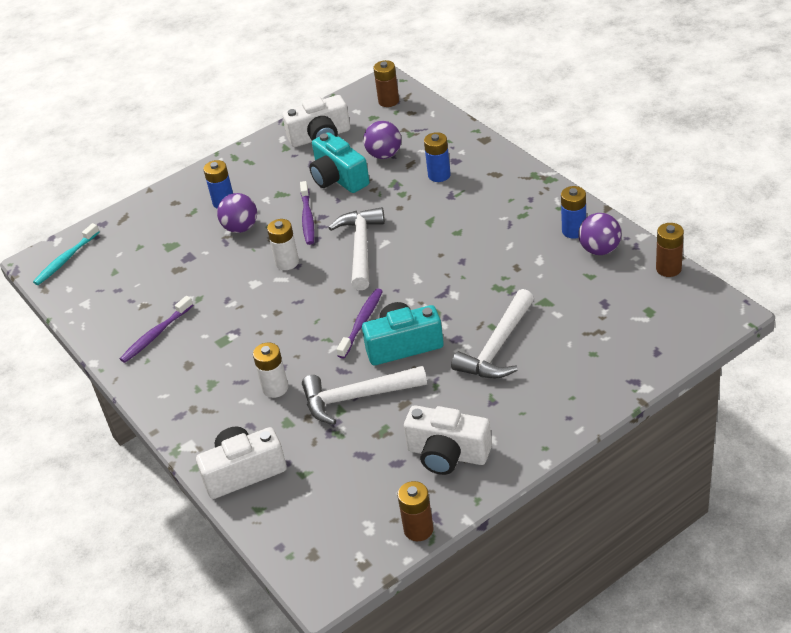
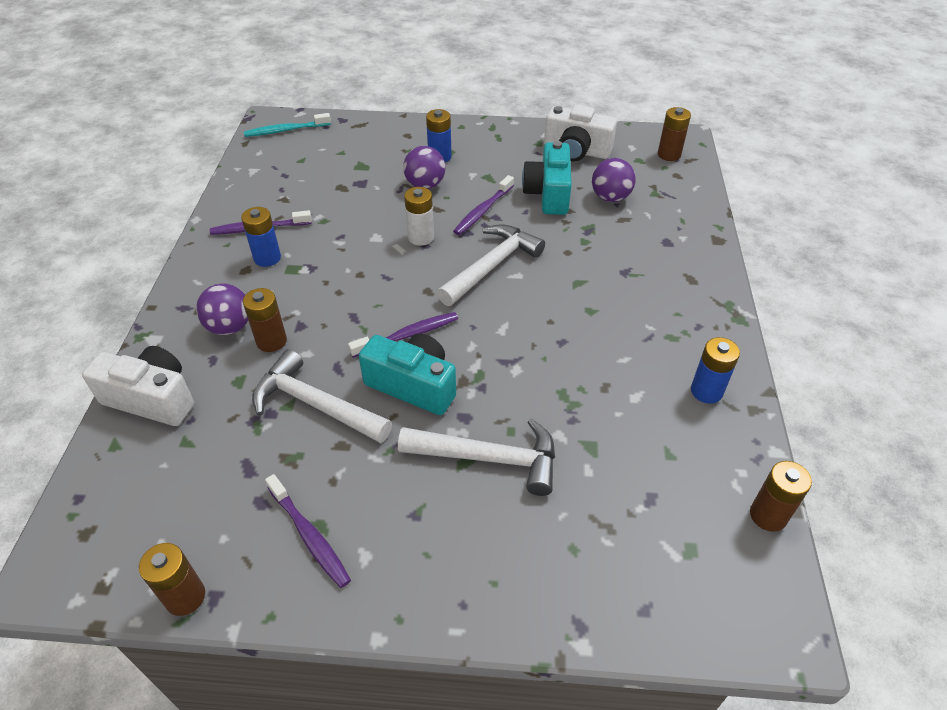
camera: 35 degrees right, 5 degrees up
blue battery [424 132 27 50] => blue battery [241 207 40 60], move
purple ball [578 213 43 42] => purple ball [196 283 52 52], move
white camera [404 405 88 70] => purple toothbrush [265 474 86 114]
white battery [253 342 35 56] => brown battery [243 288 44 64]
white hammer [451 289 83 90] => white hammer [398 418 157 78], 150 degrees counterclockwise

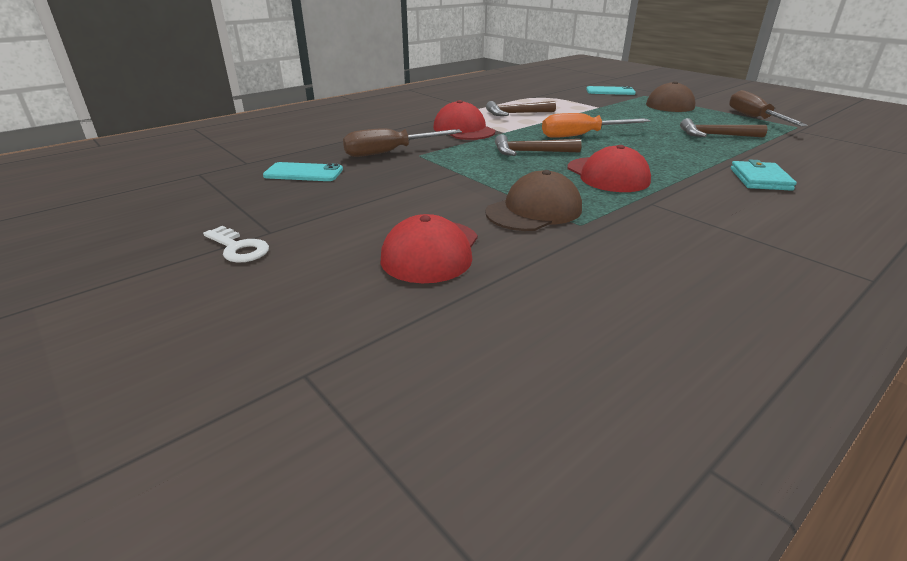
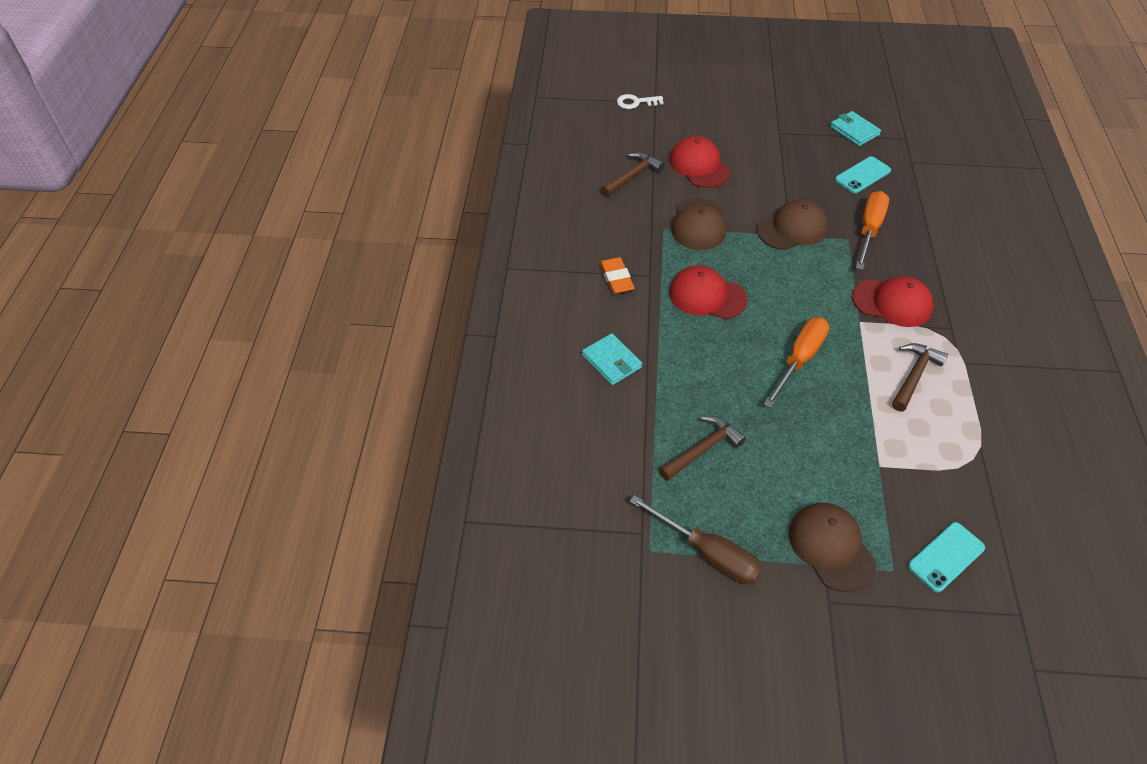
camera: 135 degrees right, 20 degrees up
nothing => orange eraser [599 257 36 37]
nothing => brown cap [757 199 71 51]
nothing => turquoise wallet [830 111 51 35]
white key [203 226 66 36] => white key [617 94 47 15], move
brown hammer [495 134 87 22] => brown hammer [601 152 64 45], move
brown screwdriver [343 128 119 29] => orange screwdriver [856 191 33 79]

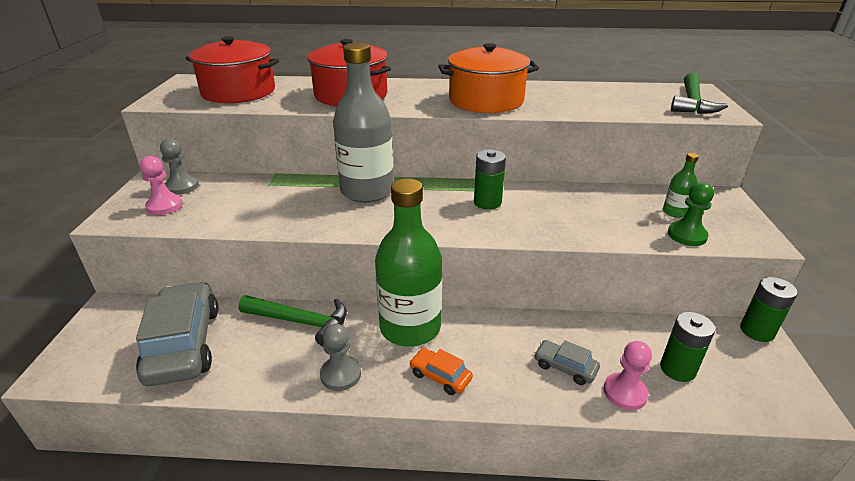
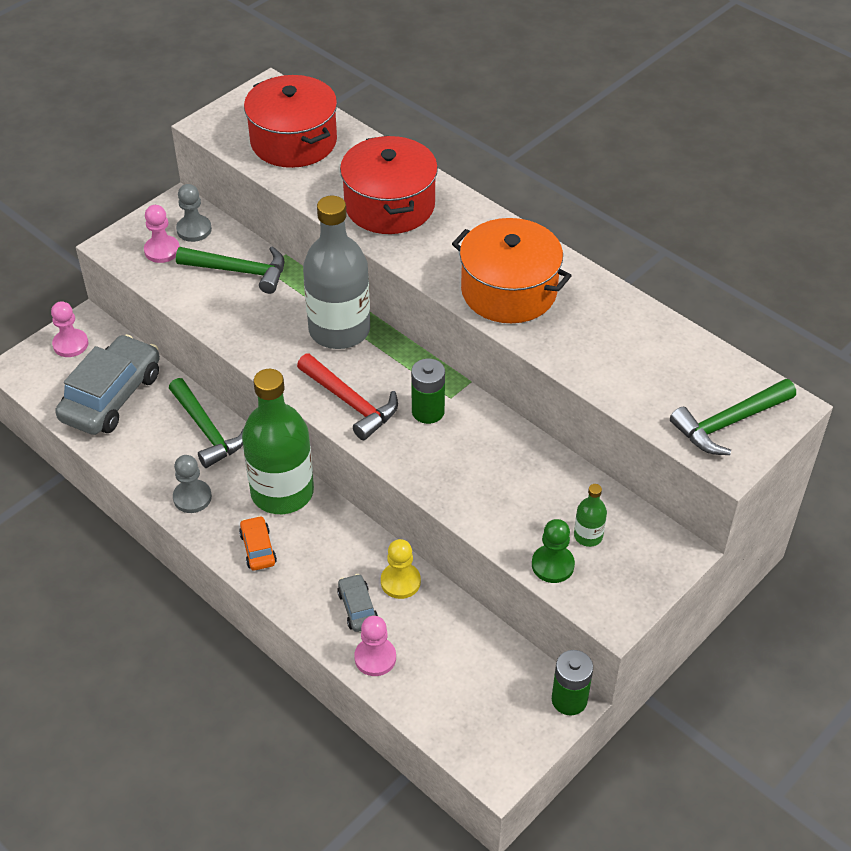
camera: 40 degrees right, 15 degrees up
green battery [660 312 55 70] => nothing
nothing => pink pawn [51 301 37 56]
nothing => green hammer [176 246 109 48]
nothing => red hammer [297 354 101 86]
nothing => yellow pawn [381 539 40 60]

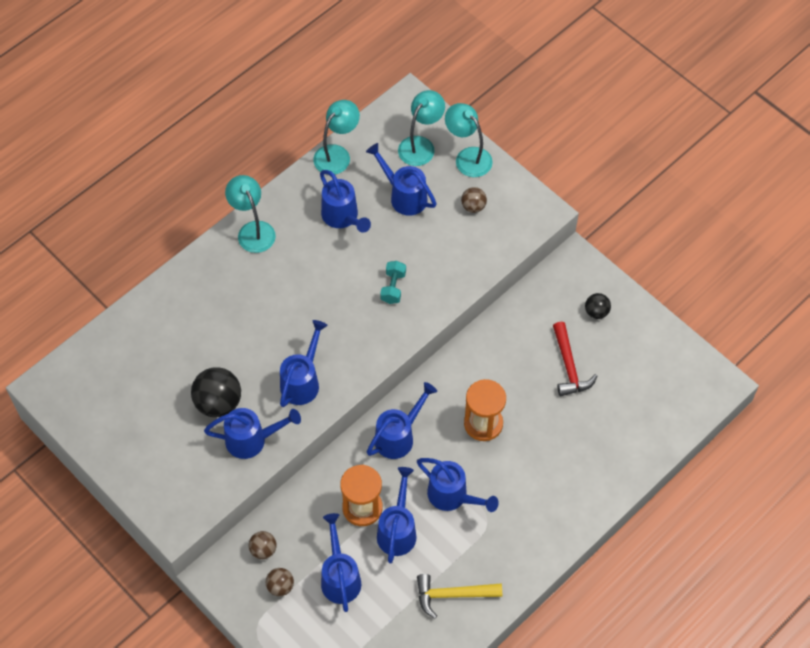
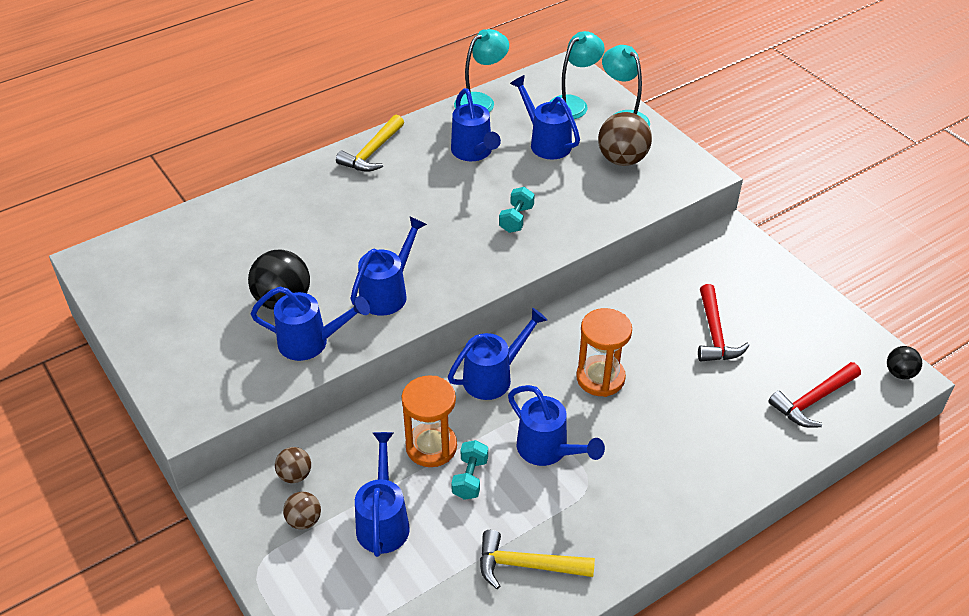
camera: 10 degrees right, 15 degrees down
nothing => red hammer [768 362 93 66]
black ball [585 293 26 26] => black ball [887 346 35 33], move
turquoise lamp [225 175 51 78] => yellow hammer [336 115 68 57]
blue watering can [377 467 39 96] => turquoise dumbbell [451 440 37 60]
brown ball [461 187 26 26] => brown ball [598 112 54 54], x1.82

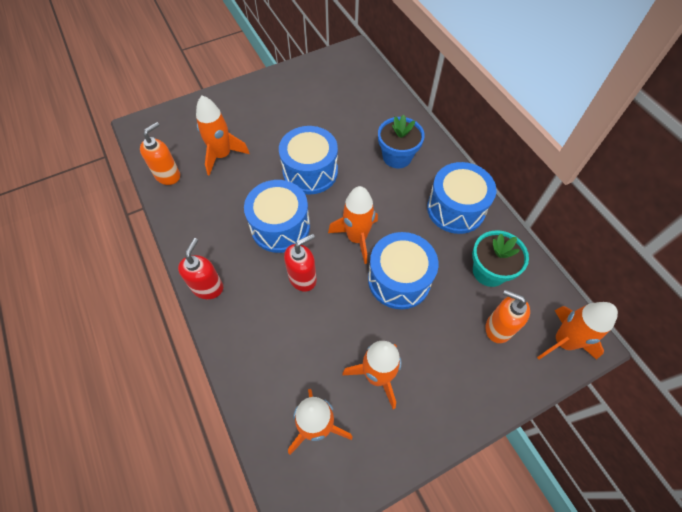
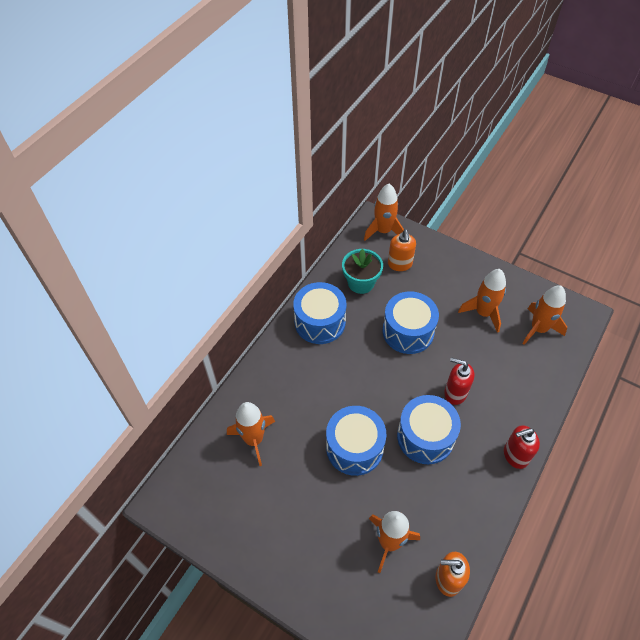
camera: 120 degrees left, 5 degrees down
blue flower pot [378 115 47 53] => nothing
orange rocket [328 186 50 78] => orange rocket [227 402 48 64], move

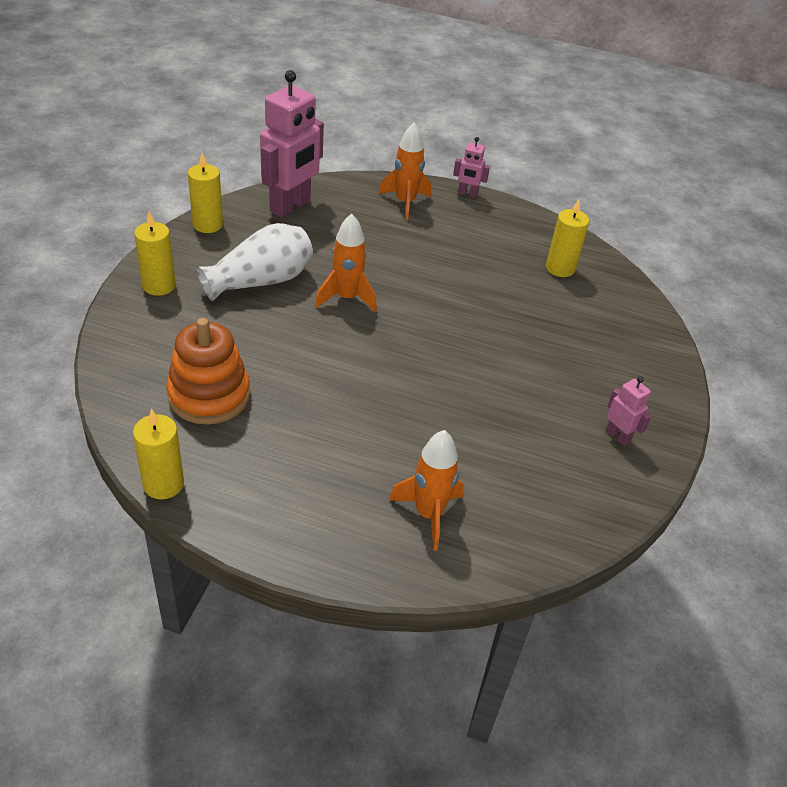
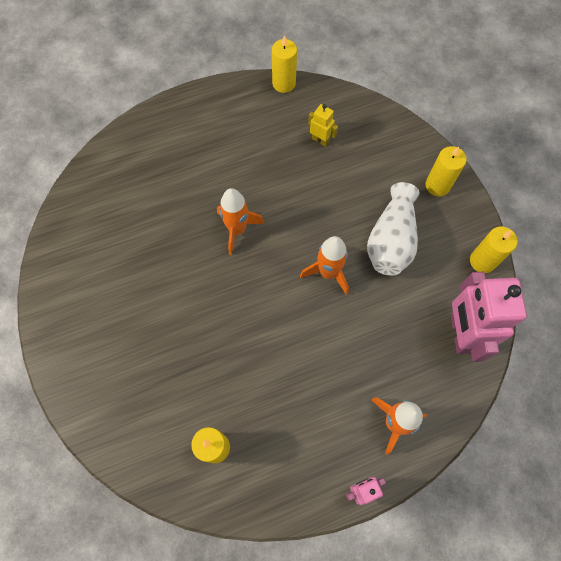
camera: 145 degrees right, 25 degrees up
pink robot [606 376 46 70] => nothing
orange rocket [389 430 75 121] => orange rocket [217 188 48 67], move
orange stacking toy [166 318 84 107] => yellow robot [308 104 30 43]

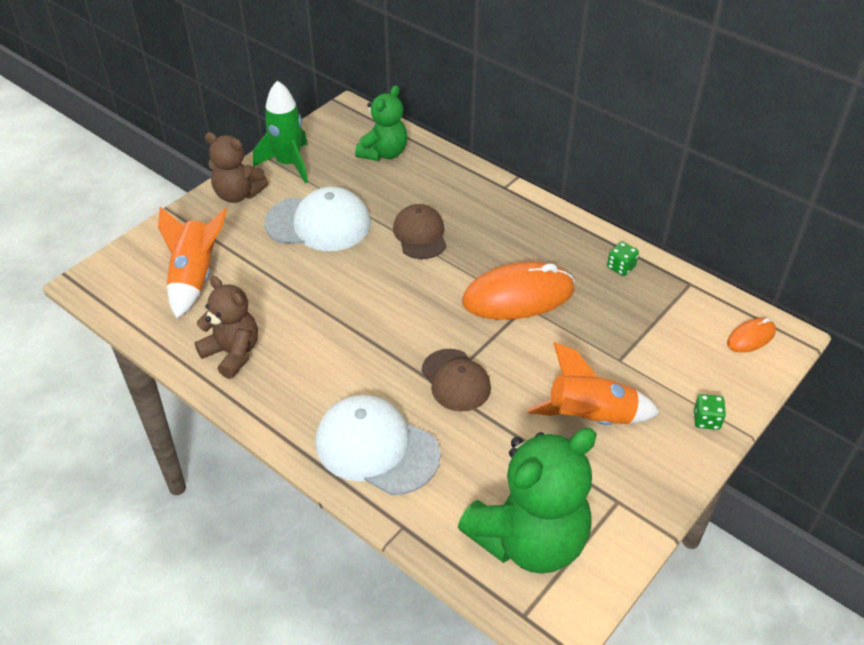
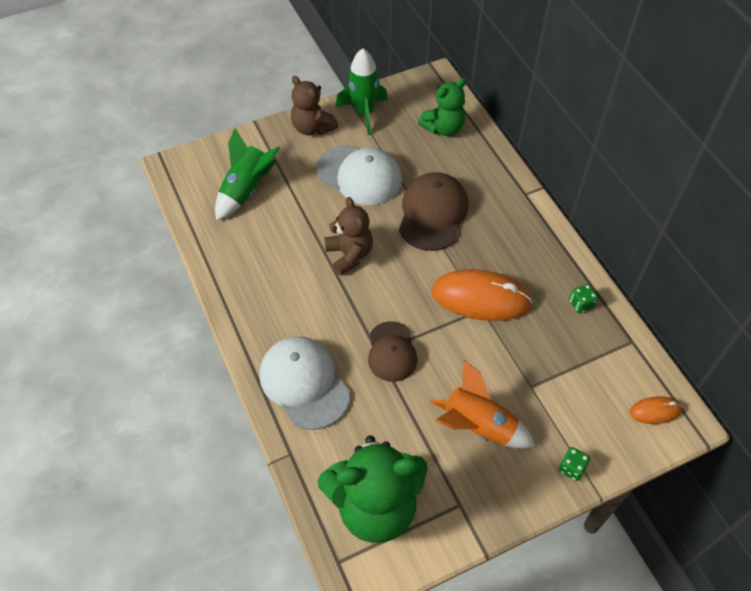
camera: 25 degrees right, 10 degrees up
brown teddy bear [194 276 64 103] => brown teddy bear [324 197 49 79], move
orange rocket [158 207 69 111] => green rocket [215 128 65 93]
brown cap [393 204 53 55] => brown cap [399 172 70 79], x1.52

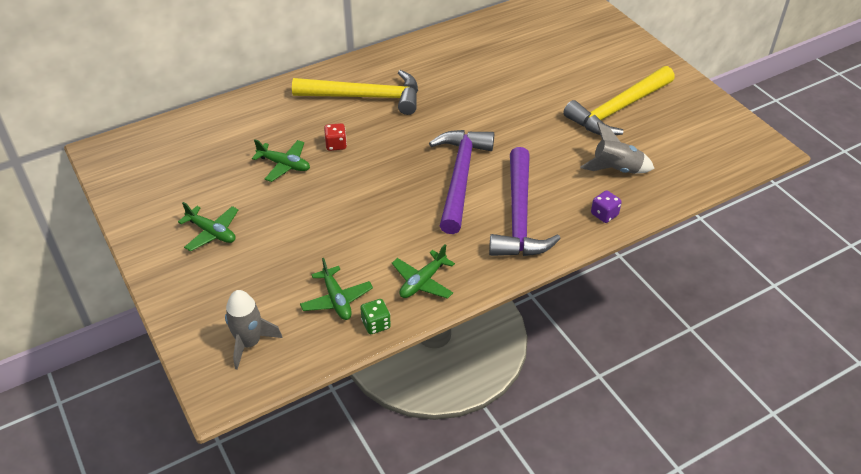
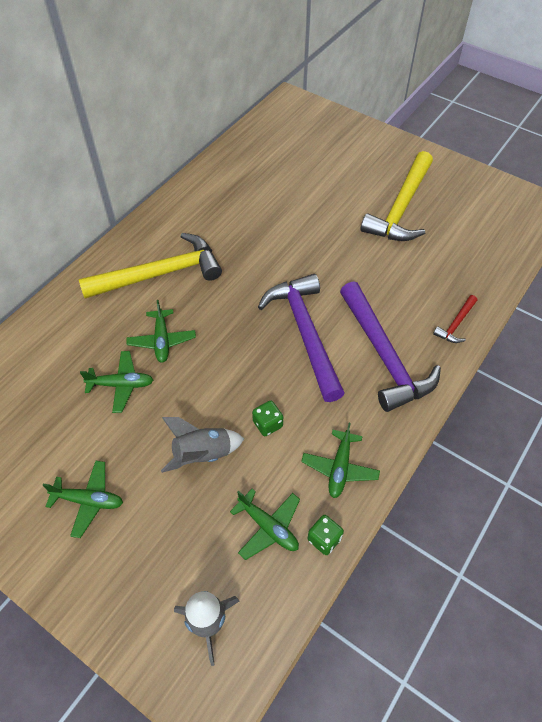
camera: 25 degrees left, 10 degrees up
nothing => green dice [252 400 31 36]
grey rocket [580 122 75 52] => grey rocket [161 417 83 56], move
red dice [324 123 23 28] => green plane [127 300 69 63]
purple dice [591 190 31 33] => red hammer [433 295 44 48]

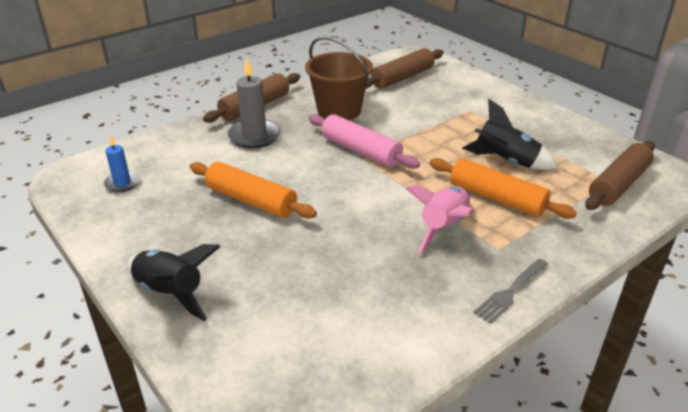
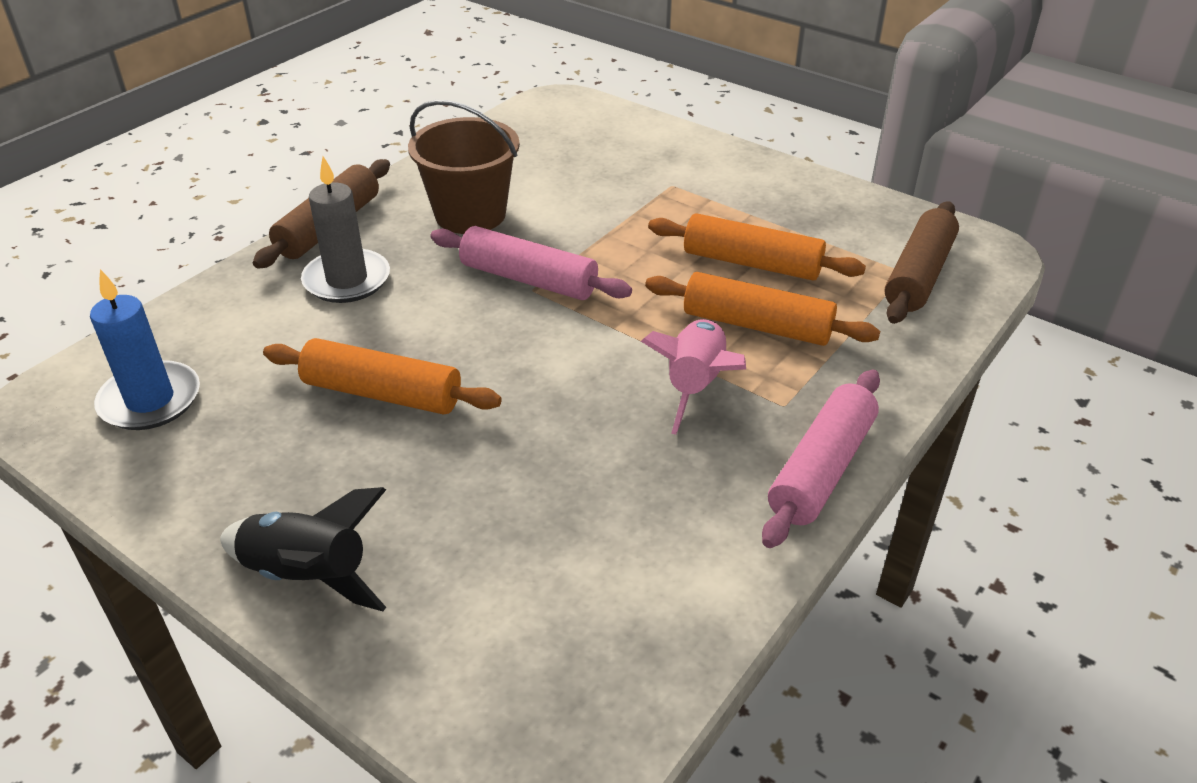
camera: 15 degrees left, 5 degrees up
brown rolling pin [366 48 77 41] => nothing
black rocket [462 99 96 71] => orange rolling pin [648 213 218 68]
grey fork [473 259 75 65] => pink rolling pin [762 369 118 179]
blue candle [103 135 37 57] => blue candle [90 269 110 161], x1.66

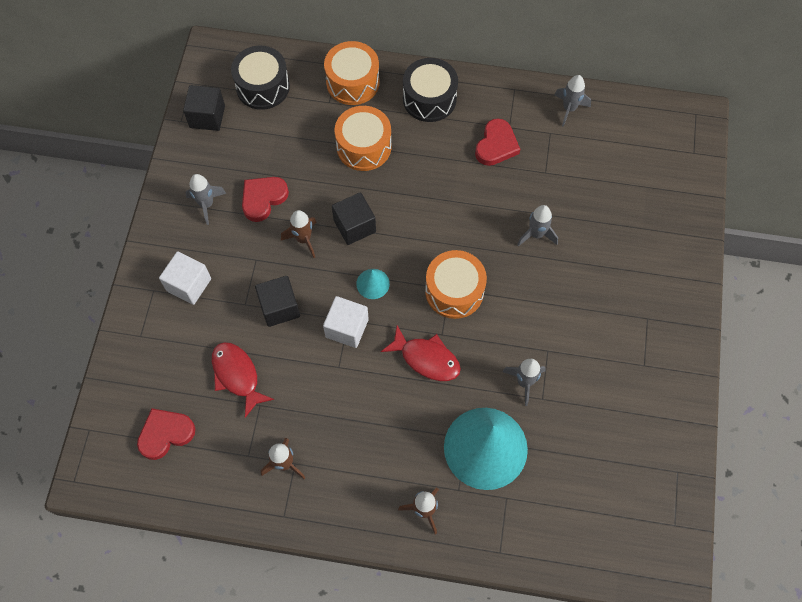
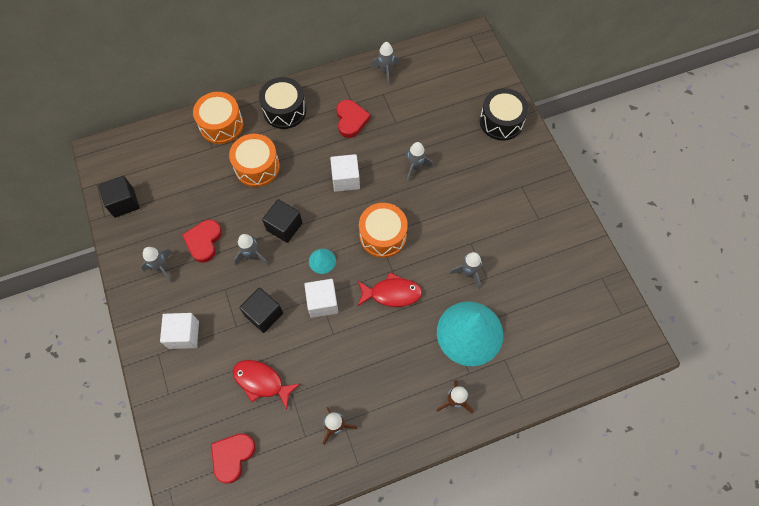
camera: 30 degrees left, 0 degrees up
nothing => white cube [330 154 30 38]
black drum [231 46 59 64] => black drum [480 88 49 53], move
brown rocket [281 210 36 48] => grey rocket [234 234 34 31]

